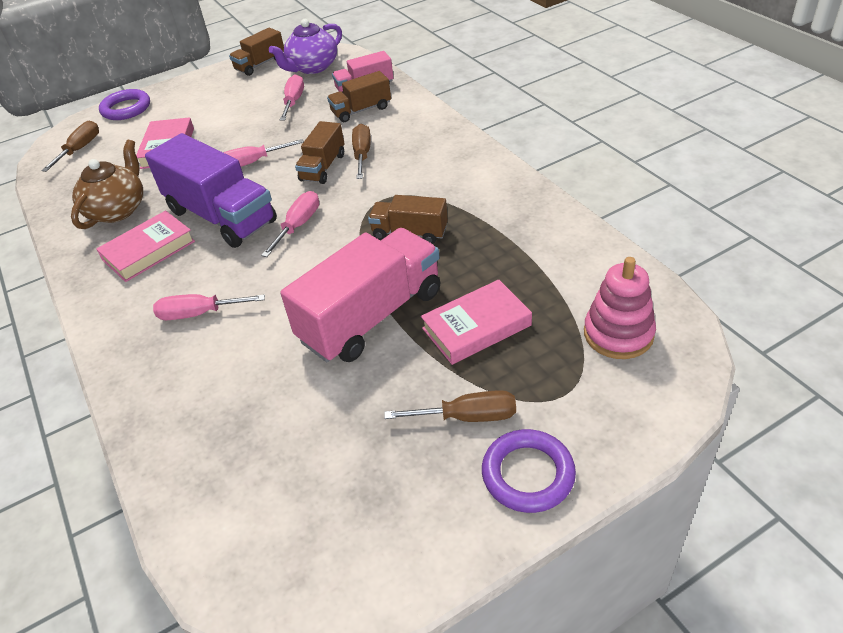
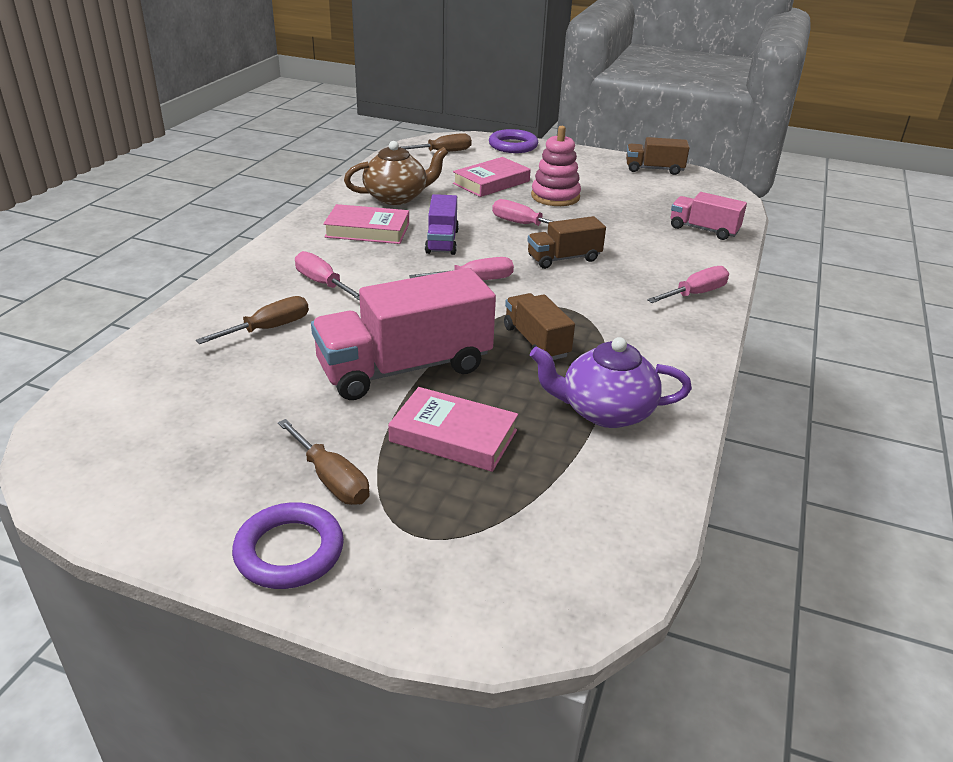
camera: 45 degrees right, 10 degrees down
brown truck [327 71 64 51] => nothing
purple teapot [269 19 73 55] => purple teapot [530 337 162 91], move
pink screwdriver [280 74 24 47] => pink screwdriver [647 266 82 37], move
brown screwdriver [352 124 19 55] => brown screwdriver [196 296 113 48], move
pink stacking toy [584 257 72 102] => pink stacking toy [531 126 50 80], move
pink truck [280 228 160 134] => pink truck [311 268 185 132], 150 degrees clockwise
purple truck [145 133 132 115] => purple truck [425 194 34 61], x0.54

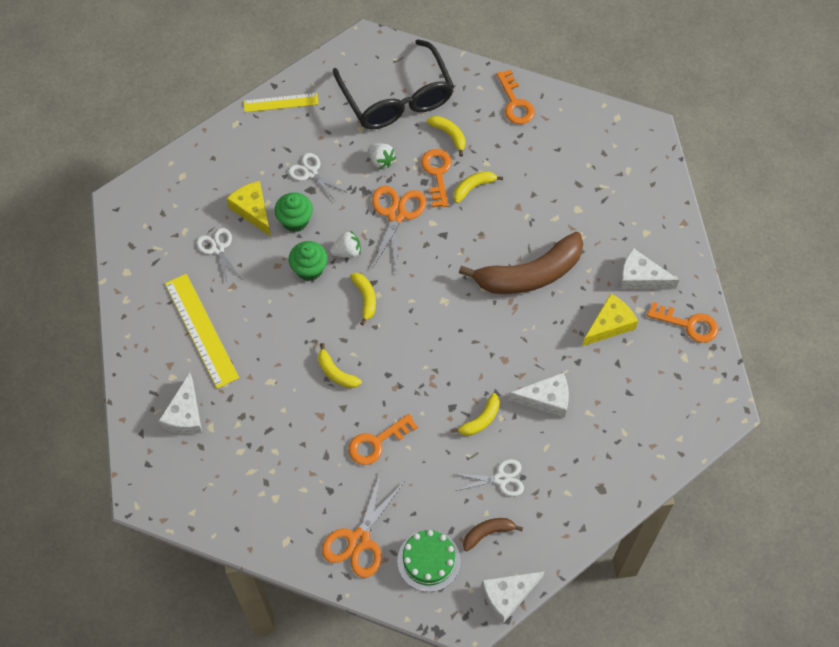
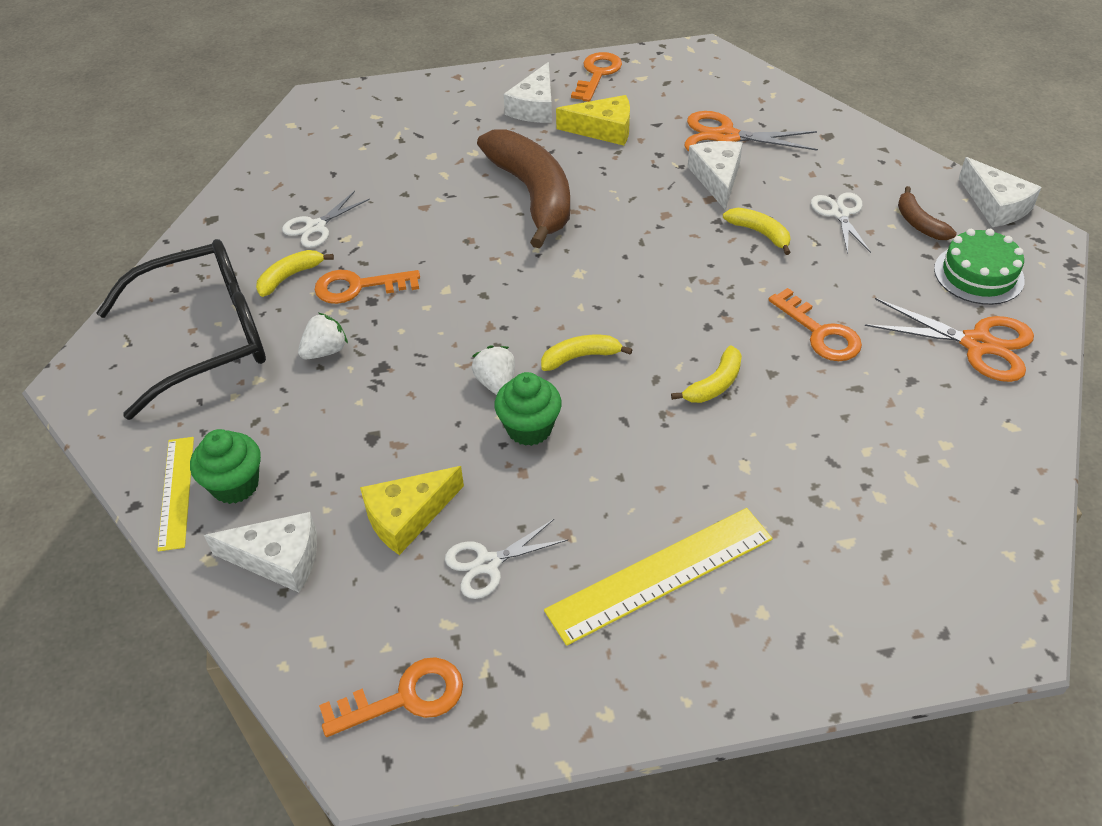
camera: 90 degrees left, 15 degrees down
yellow banana [454 171 49 32] => nothing
white cheese [159 373 43 61] => white cheese [204 512 113 80], move
green cupcake [274 192 39 40] => green cupcake [190 429 71 75], move
white scissors [288 153 58 49] => white scissors [282 191 88 57], move
orange scissors [372 186 54 87] => orange scissors [685 111 133 41], move
orange key [496 70 39 54] => orange key [319 657 144 80], move
yellow cheese [583 294 55 52] => yellow cheese [556 95 74 51], 135 degrees clockwise

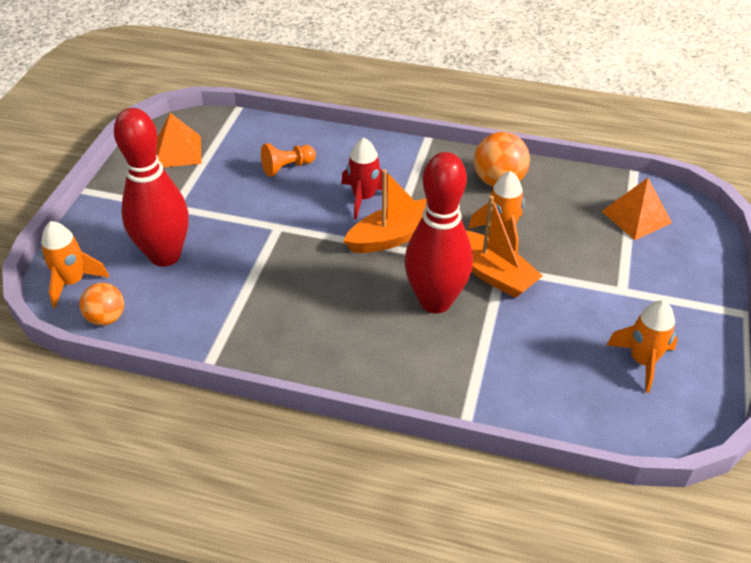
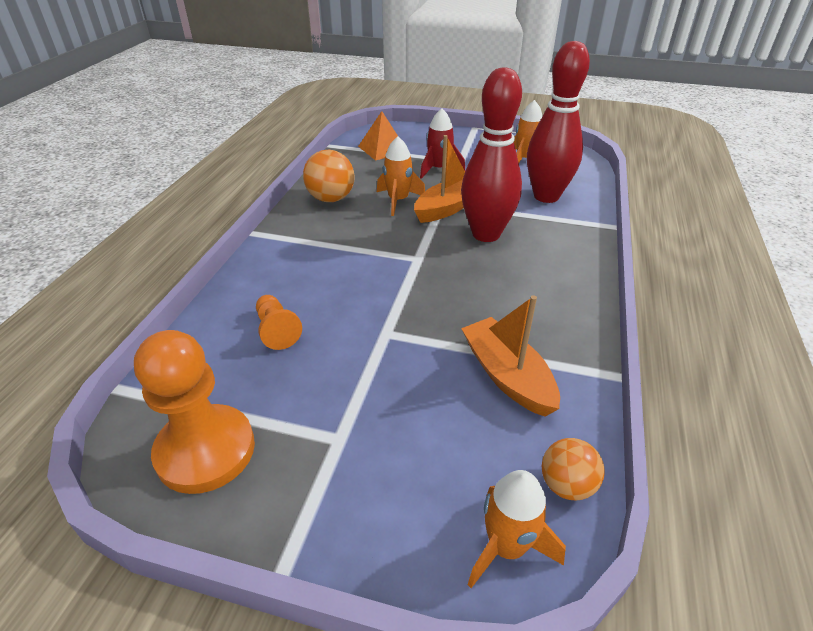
camera: 90 degrees left, 5 degrees down
red bowling pin [114 108 75 159] => red bowling pin [527 41 63 162], move
red rocket [341 138 46 81] => red rocket [420 108 45 71], move
orange boat [343 169 84 84] => orange boat [461 295 99 122], move
orange pyramid [156 113 46 54] => orange pawn [134 330 121 164]

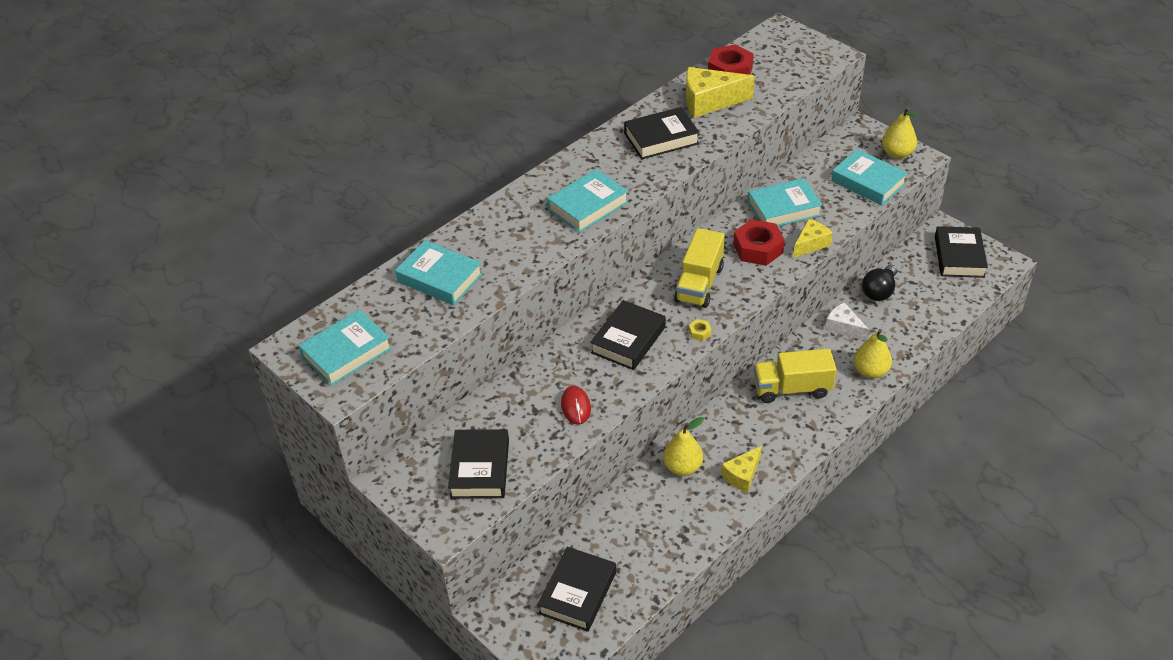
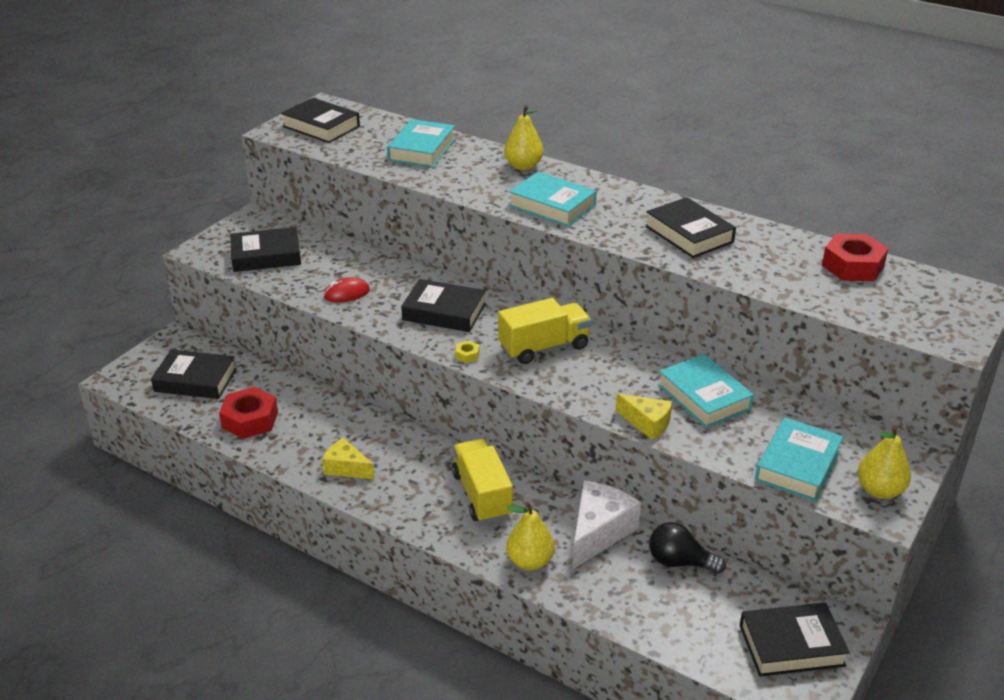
camera: 75 degrees right, 10 degrees down
yellow cheese [686 67 69 51] => nothing
yellow pear [663 417 41 59] => yellow pear [504 105 39 65], move
red nut [733 219 52 47] => red nut [219 387 59 52], move
turquoise book [298 309 94 77] => black book [281 98 79 45]
yellow truck [674 228 51 80] => yellow truck [498 298 94 66], 150 degrees clockwise
white cheese [825 302 44 39] => white cheese [572 481 69 89], x1.62

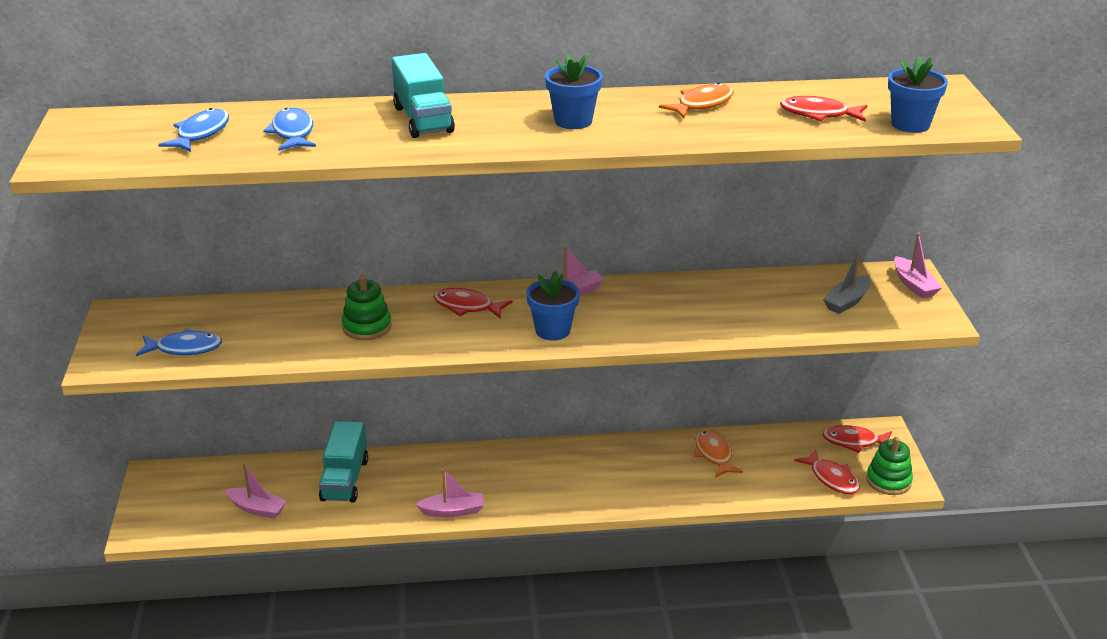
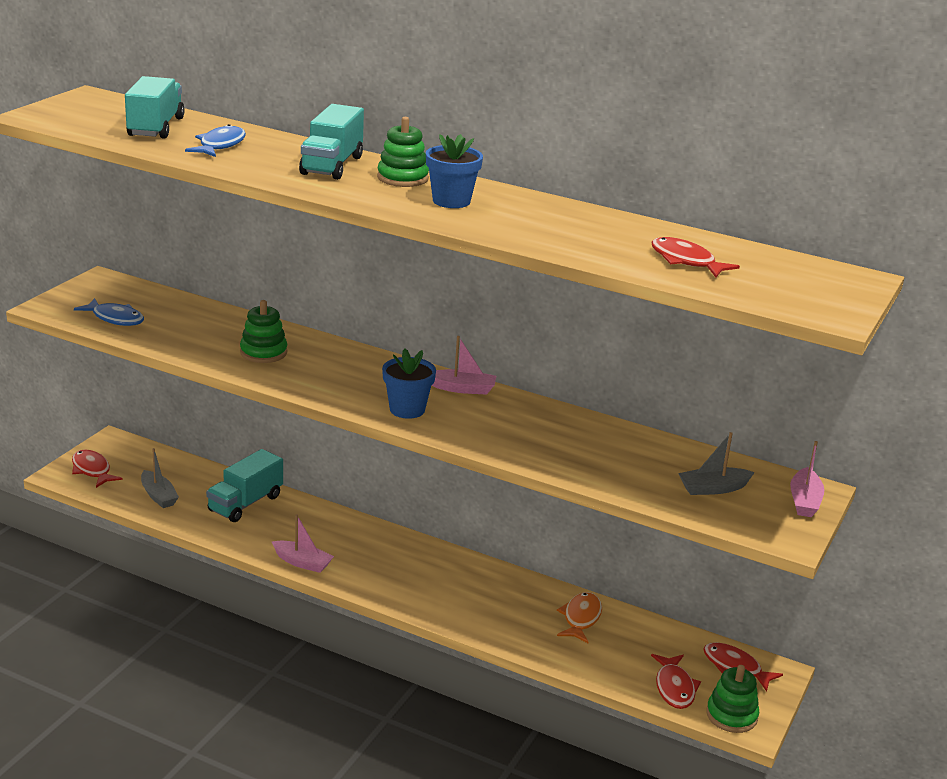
camera: 30 degrees right, 5 degrees down
orange fish [659 83 75 35] => nothing
blue flower pot [888 57 60 76] => nothing
nothing => green stacking toy [377 117 52 70]
red fish [433 288 79 31] => red fish [72 449 51 39], move
blue fish [158 108 71 44] => turquoise truck [125 76 60 63]
pink boat [225 464 62 55] => grey boat [141 448 38 60]

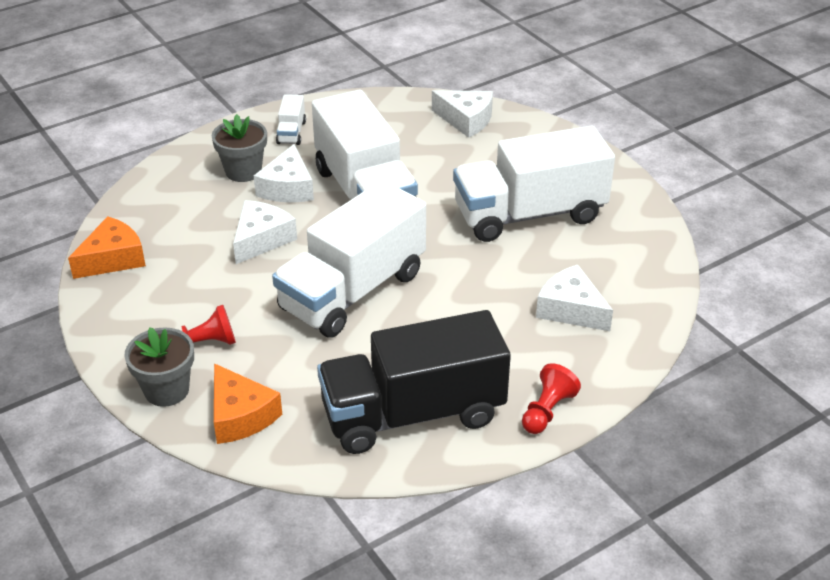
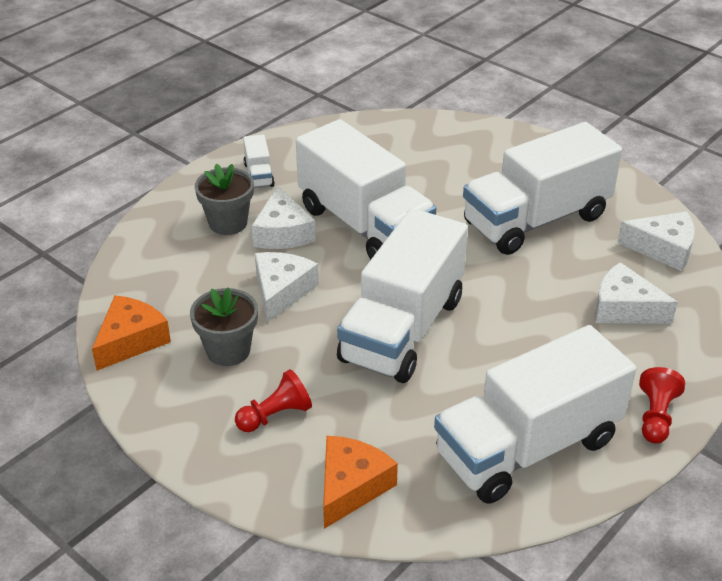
camera: 15 degrees left, 0 degrees up
grey flower pot [124 327 70 80] => grey flower pot [190 287 68 79], move
white cheese [432 90 61 48] => white cheese [617 211 78 60], move
black truck [317 310 194 144] => white truck [434 325 202 179]
orange cheese [214 363 68 81] => orange cheese [323 436 75 93], 105 degrees counterclockwise

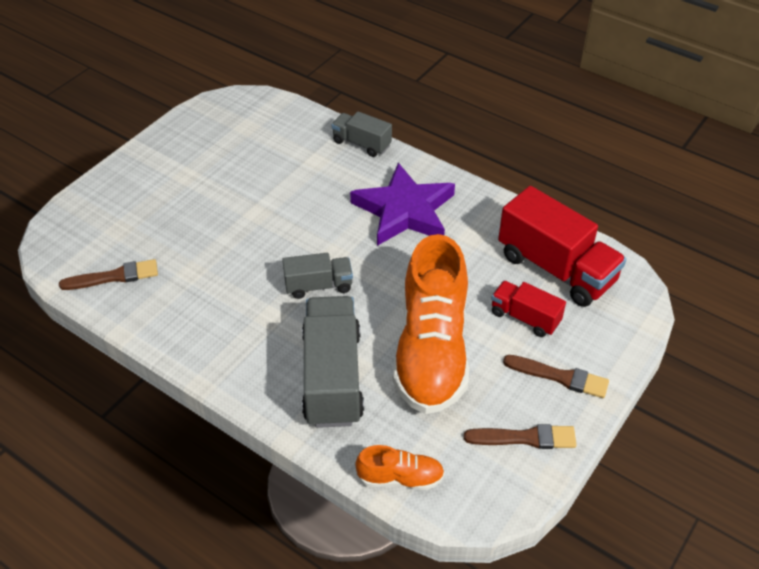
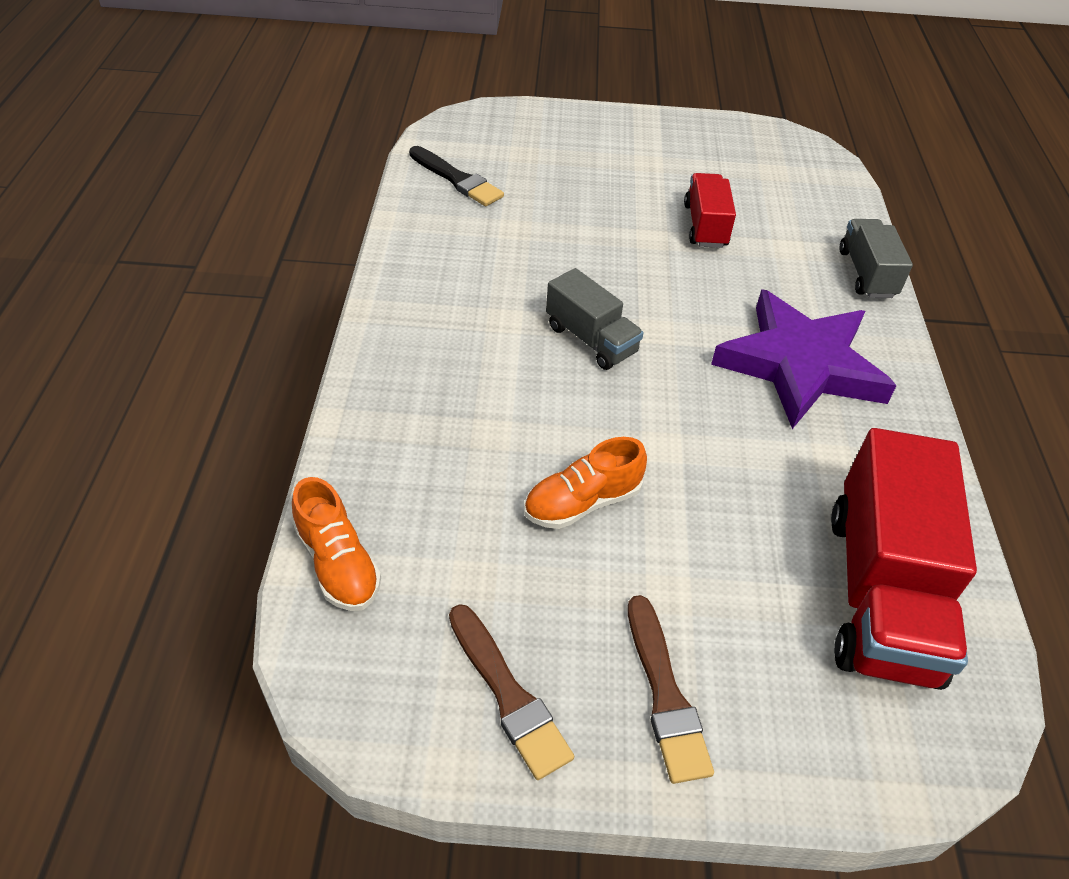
camera: 55 degrees right, 0 degrees up
grey truck [302 296 62 132] => nothing
red truck [491 281 75 56] => red truck [684 173 52 75], move
brown brush [59 259 99 31] => black brush [409 146 95 60]
orange shoe [393 234 76 180] => orange shoe [524 437 123 92], x0.44

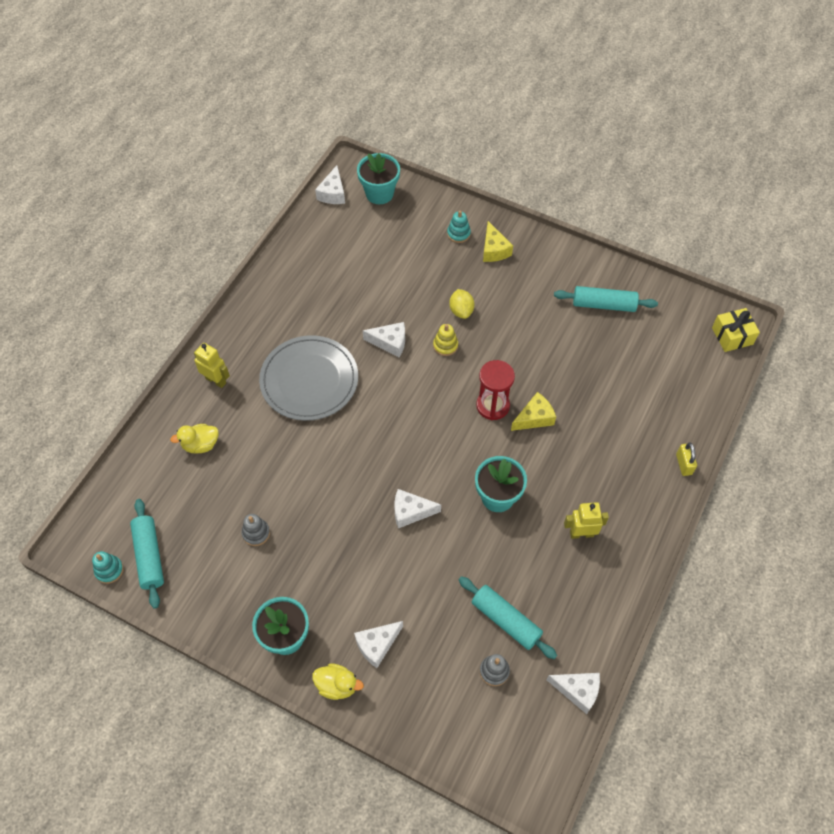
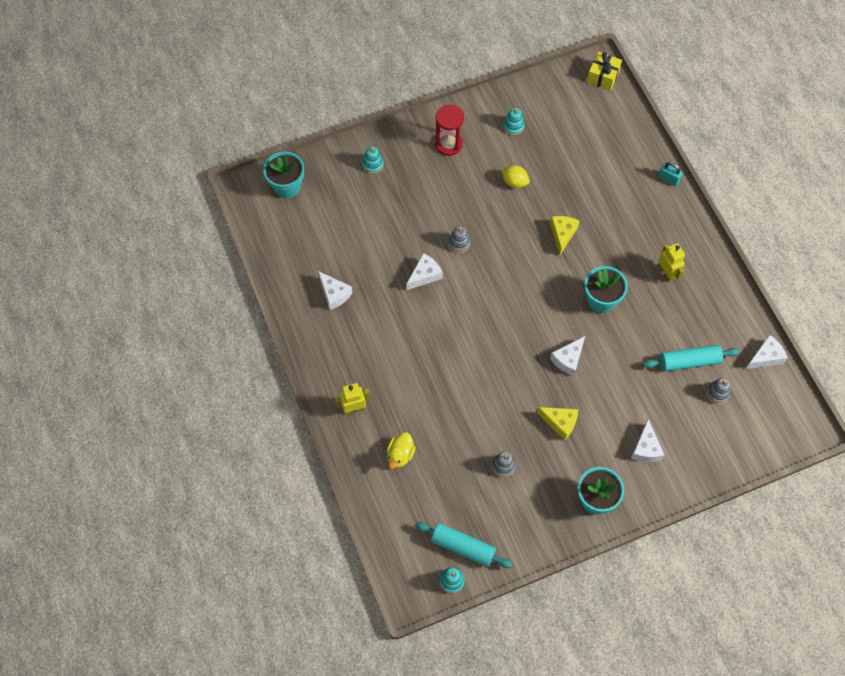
camera: 50 degrees left, 5 degrees up
grey plate [259 335 99 86] => nothing
yellow duck [312 663 52 37] => nothing
white cheese [315 165 30 39] => white cheese [318 271 34 39], move
yellow lemon [449 289 25 30] => yellow lemon [501 165 29 23], move
red hourglass [476 360 39 60] => red hourglass [435 104 29 52], move
yellow cheese [483 221 30 41] => yellow cheese [537 407 41 33], move
turquoise rolling pin [554 286 104 26] => turquoise stacking toy [503 108 22 27]
yellow stacking toy [433 324 25 32] => grey stacking toy [448 226 22 27]
yellow padlock [676 442 21 34] => turquoise padlock [658 162 25 24]
yellow robot [564 502 45 37] => yellow robot [659 243 26 39], 120 degrees clockwise

